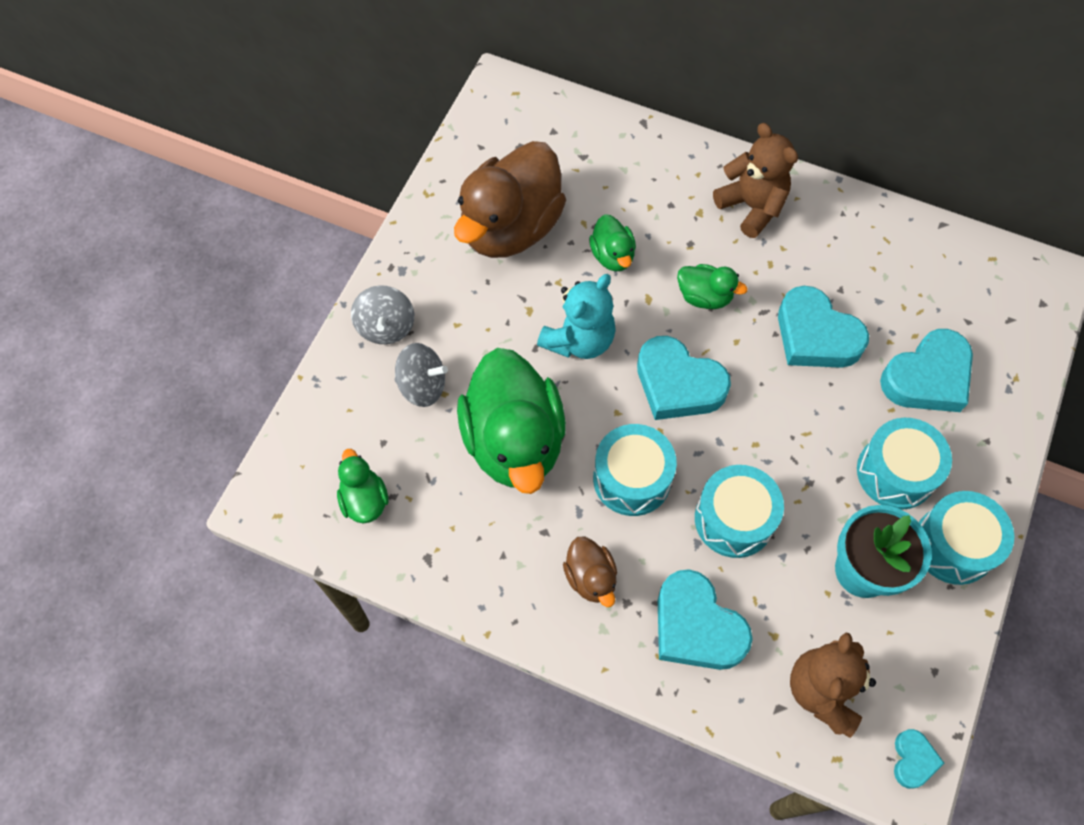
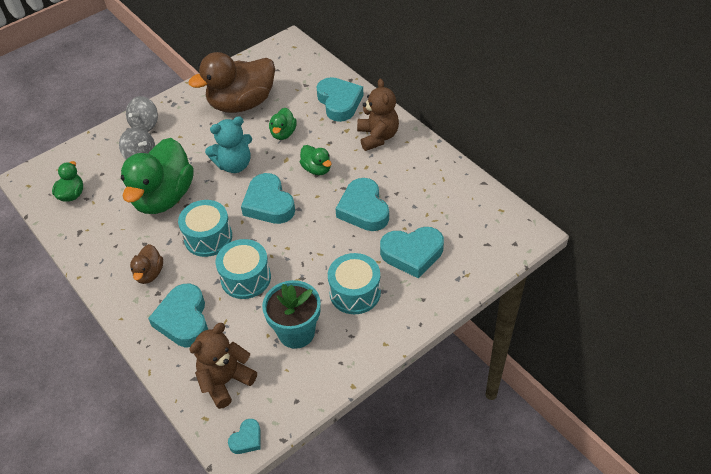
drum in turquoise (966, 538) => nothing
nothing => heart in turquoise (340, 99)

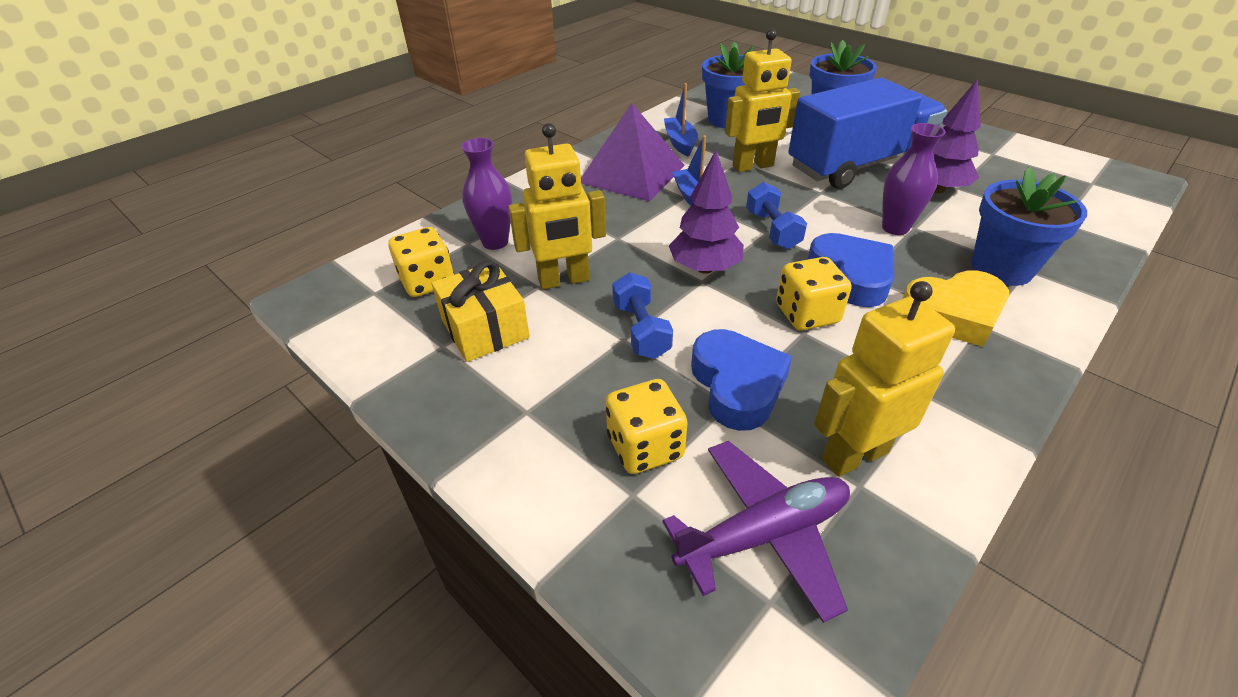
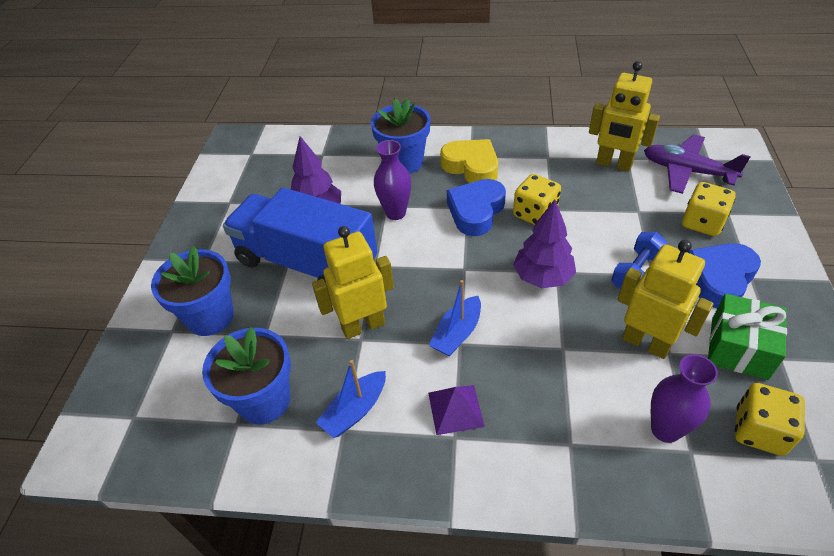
robot in yellow (762, 100) => robot in yellow (353, 282), 60 degrees counterclockwise
pyramid in purple (633, 152) => pyramid in purple (456, 410), x0.51
dumbbell in blue (776, 215) => nothing
gift in yellow (481, 311) => gift in green (747, 337)
heart in blue (741, 380) => heart in blue (724, 275), shifted

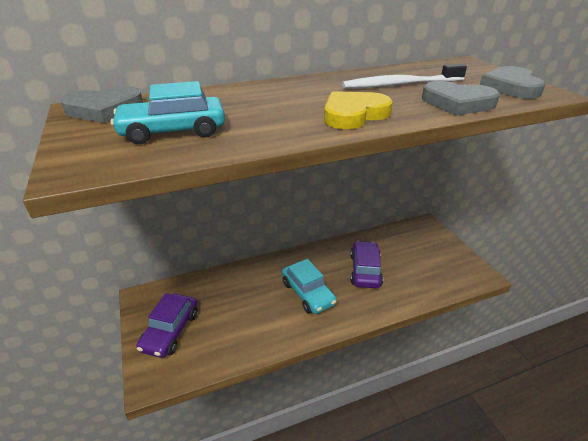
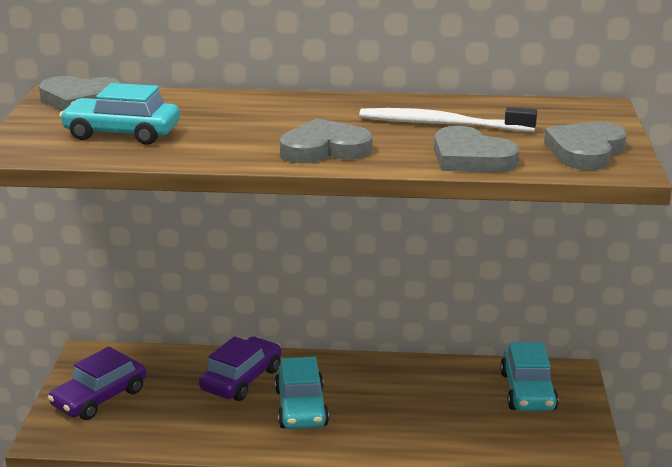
heart in yellow (358, 110) => heart in grey (326, 140)
car in purple (366, 264) => car in purple (240, 368), shifted
nothing => car in turquoise (529, 376)

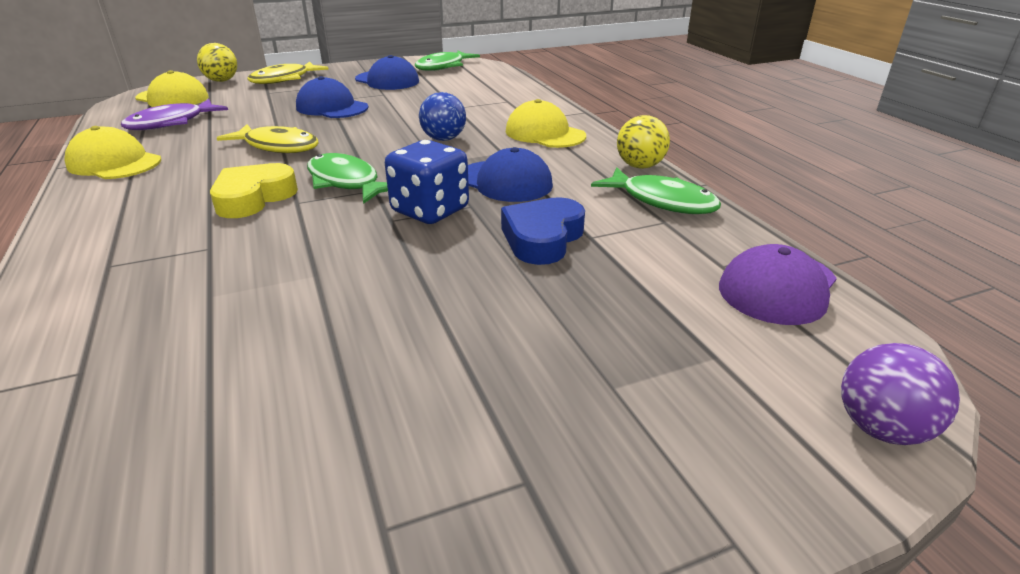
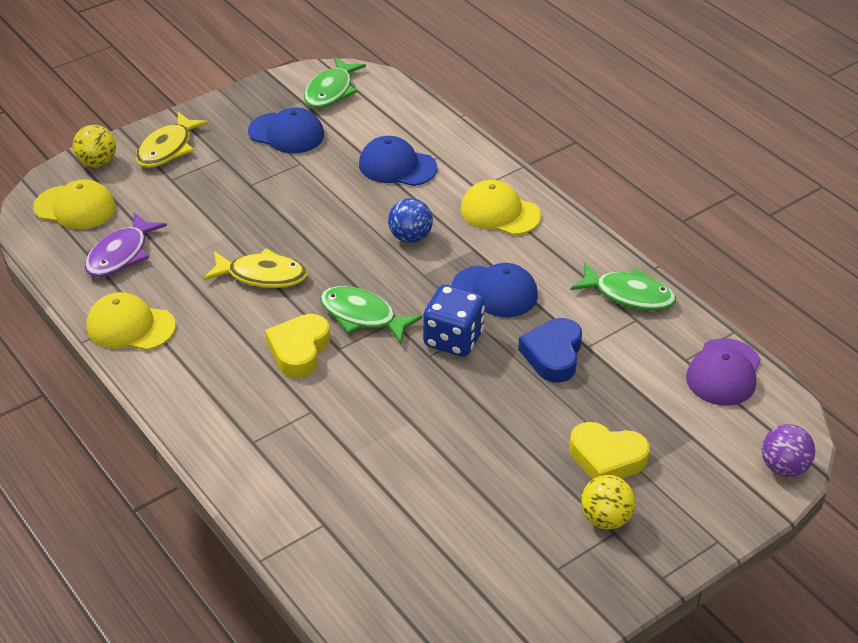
cap in blue (332, 97) => cap in blue (398, 161), shifted
ball in yellow (643, 142) => ball in yellow (608, 502), shifted
nothing => heart in yellow (609, 451)

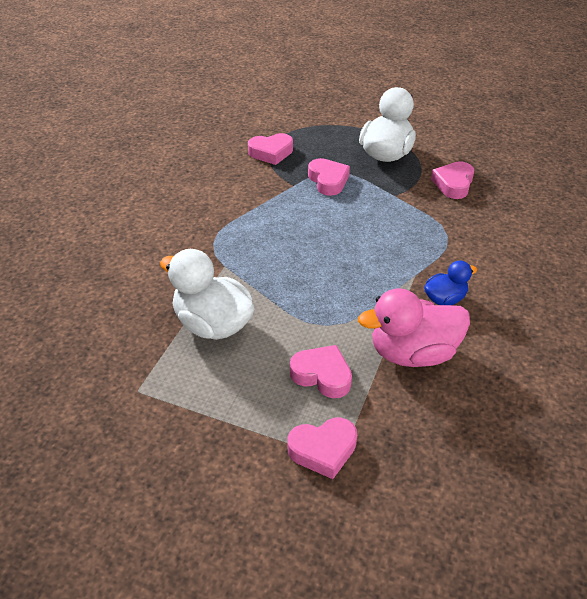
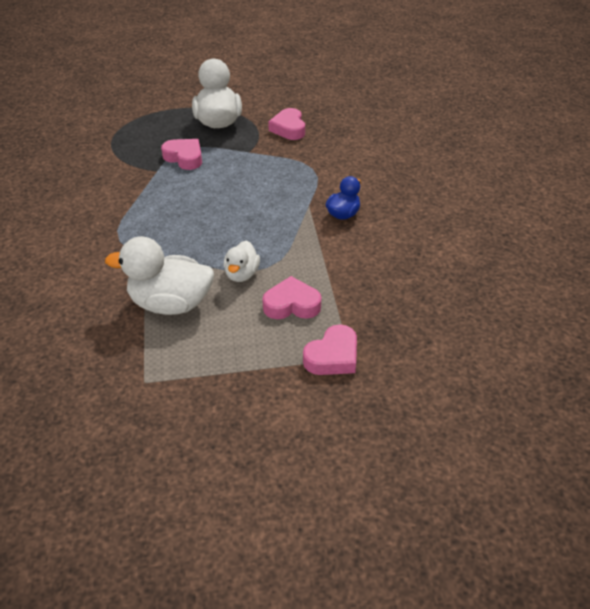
heart in pink (270, 149) => nothing
duck in pink (414, 327) => nothing
nothing => duck in white (242, 261)

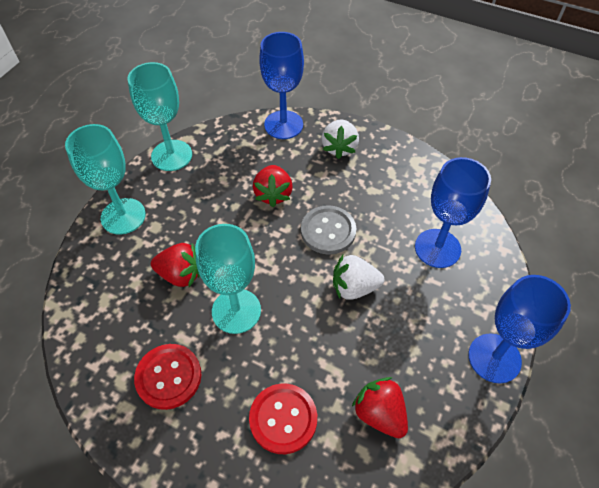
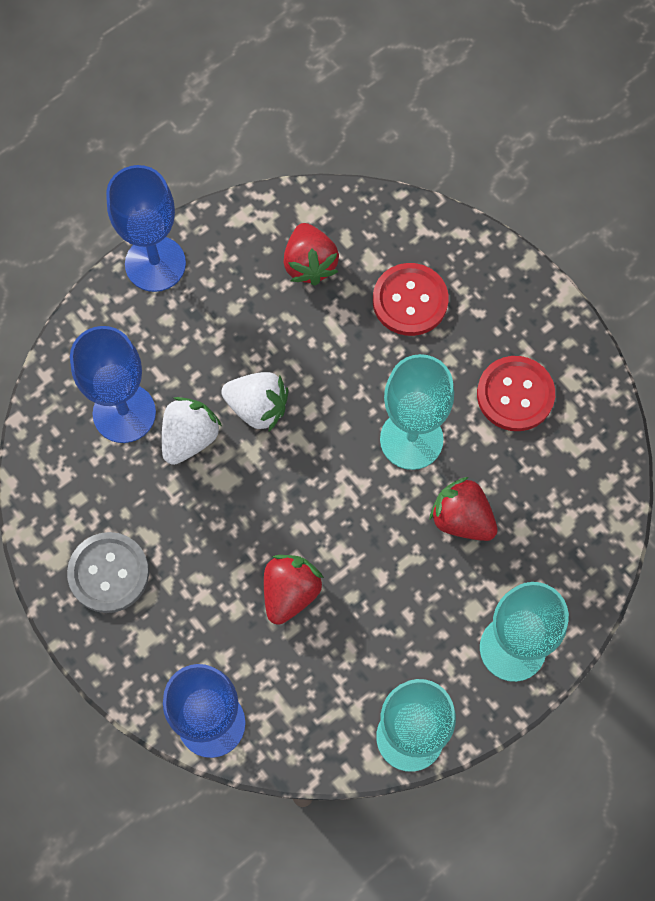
strawberry in white (340, 139) => strawberry in white (192, 431), shifted
button in grey (328, 230) => button in grey (108, 572), shifted

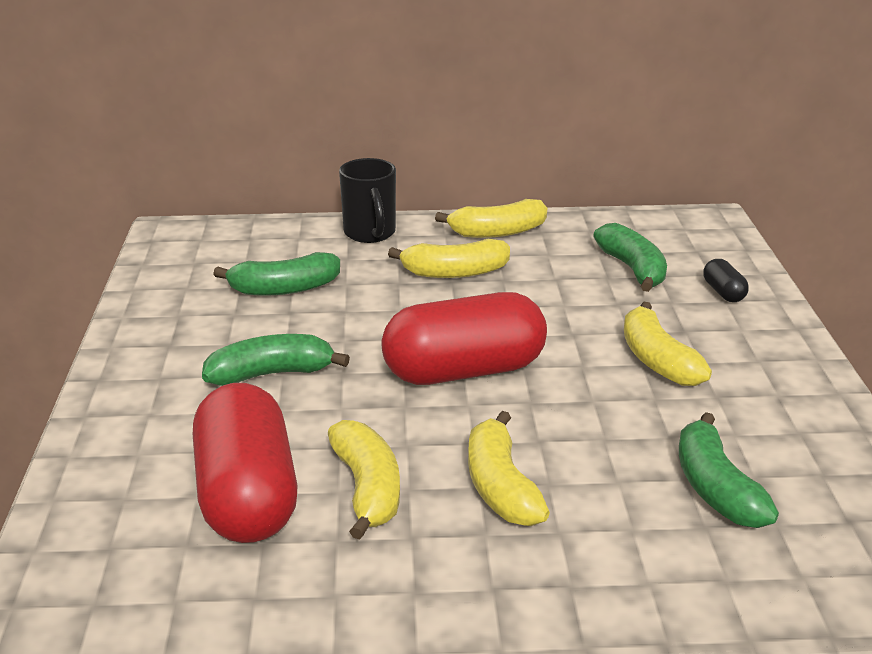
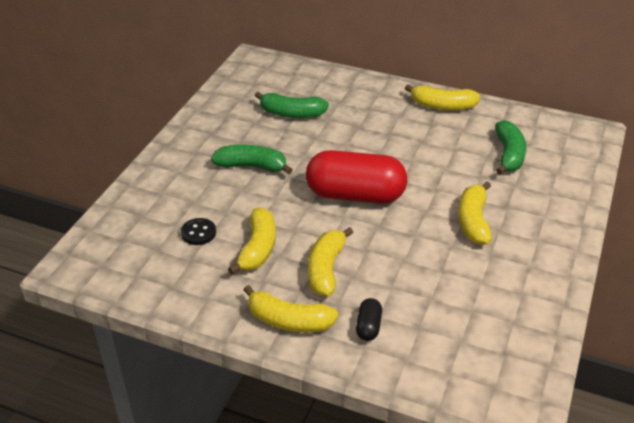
mug in black (367, 200) => nothing
banana in yellow (449, 258) => banana in yellow (290, 308), shifted
capsule in black (726, 280) => capsule in black (369, 319), shifted
capsule in red (245, 463) => button in black (198, 231)
banana in green (729, 470) => nothing

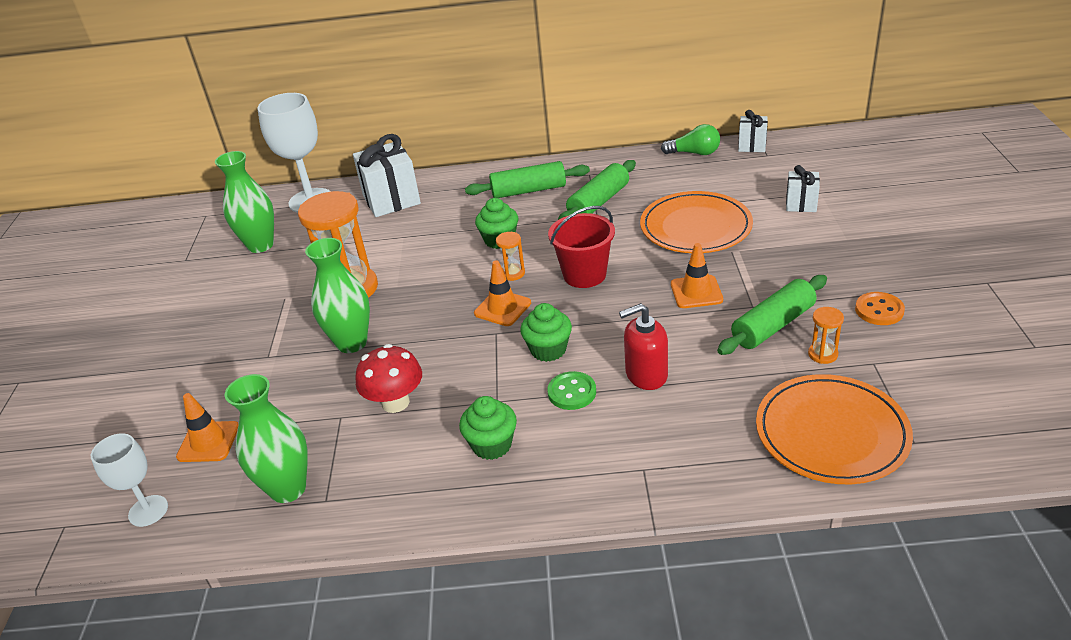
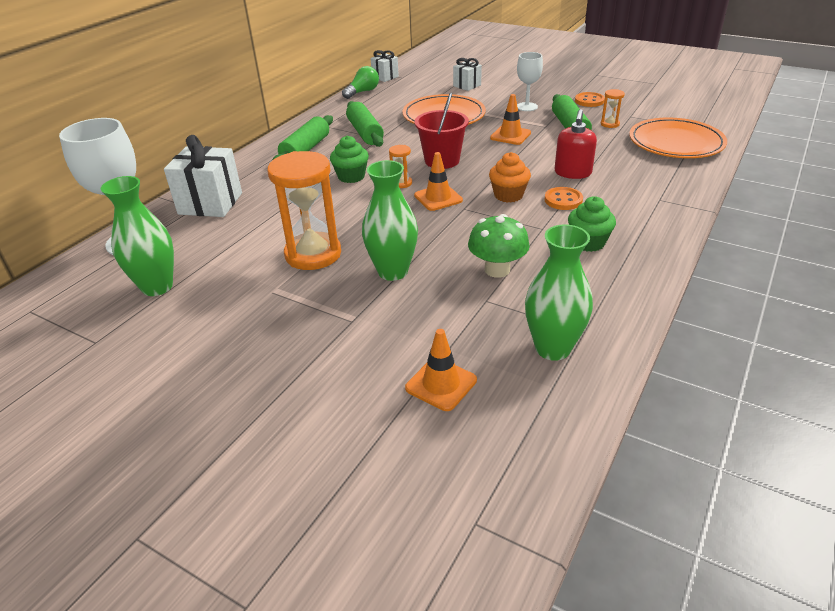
cupcake in green (546, 332) => cupcake in orange (510, 177)
mushroom in red (388, 378) => mushroom in green (499, 246)
button in green (571, 390) => button in orange (564, 198)
goblet in white (129, 480) => goblet in white (530, 81), shifted

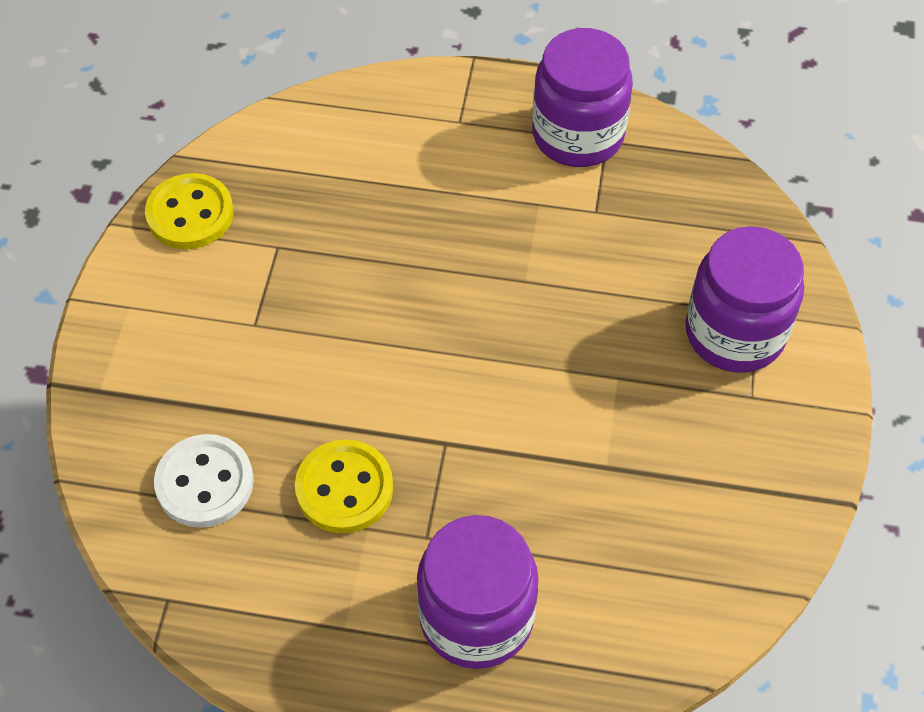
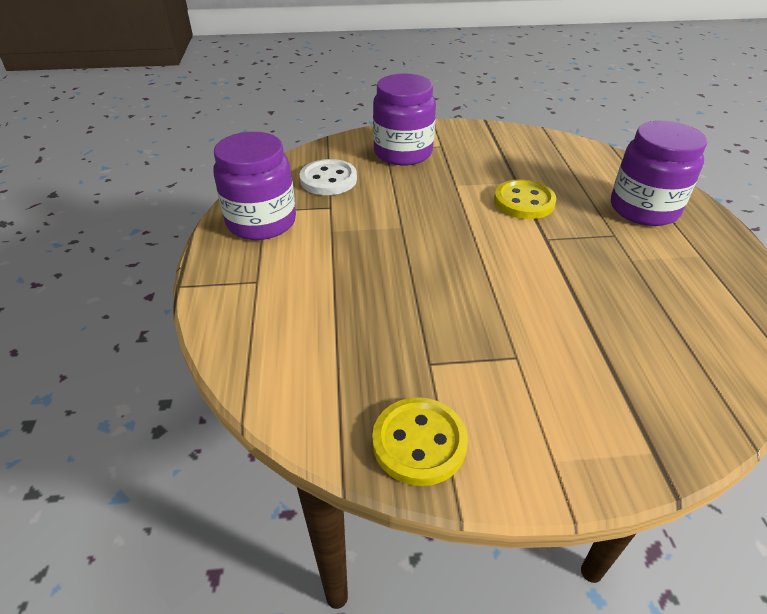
button in white (204, 481) => button in white (328, 177), shifted
button in yellow (344, 486) => button in yellow (525, 199), shifted

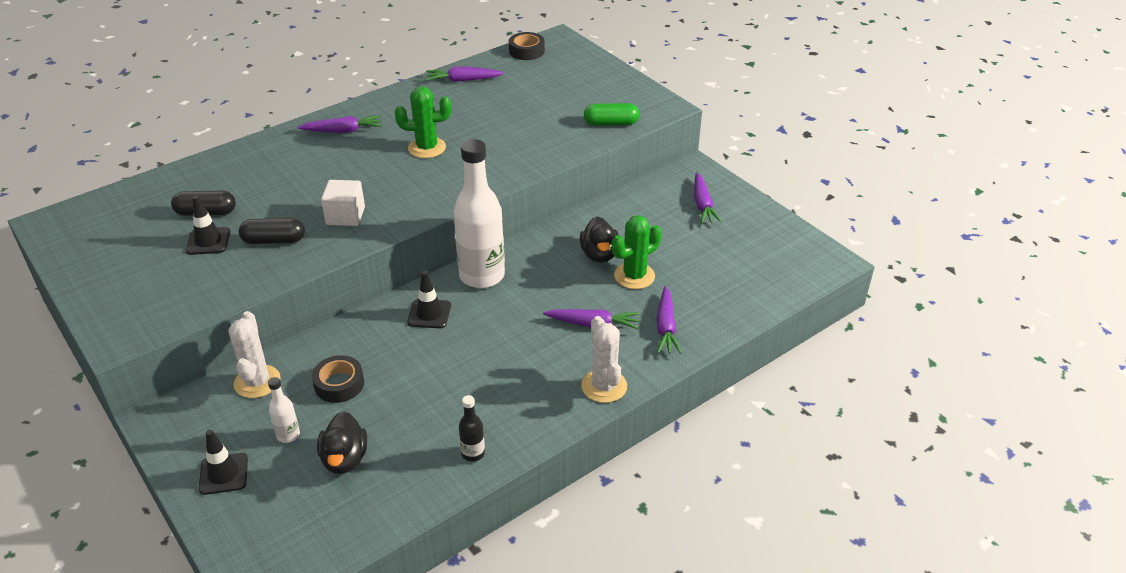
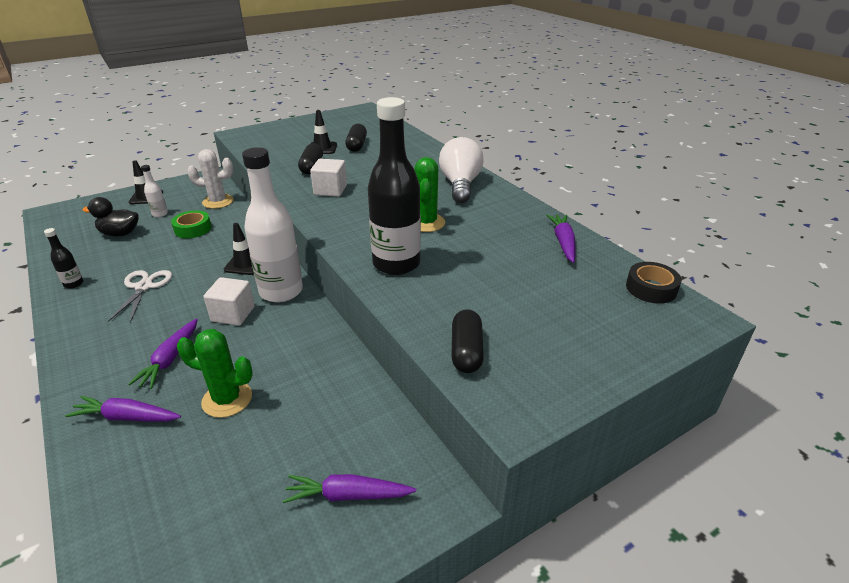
capsule in green (611, 114) => capsule in black (468, 341)
carrot in purple (339, 124) => light bulb in white (461, 170)
cactus in green (637, 252) => cactus in green (215, 373), 45 degrees counterclockwise
duck in black (599, 239) => nothing
cactus in white (604, 359) => nothing
tape in black (338, 379) => tape in green (191, 224)
nothing => bottle in black (394, 186)
nothing => scissors in white (140, 296)
nothing => cube in white (229, 301)

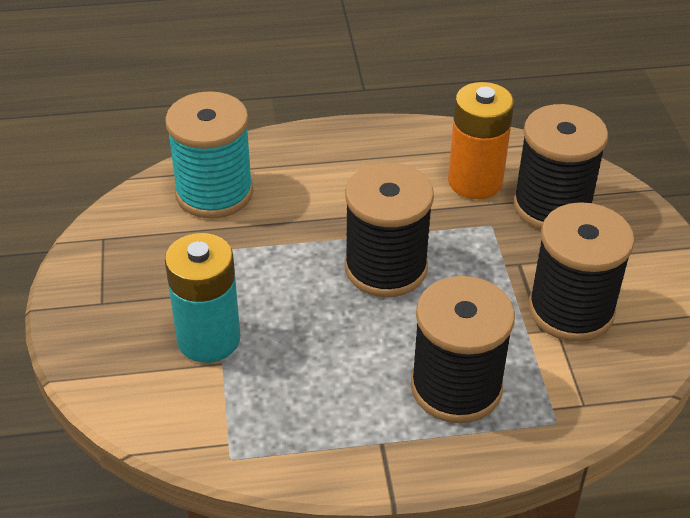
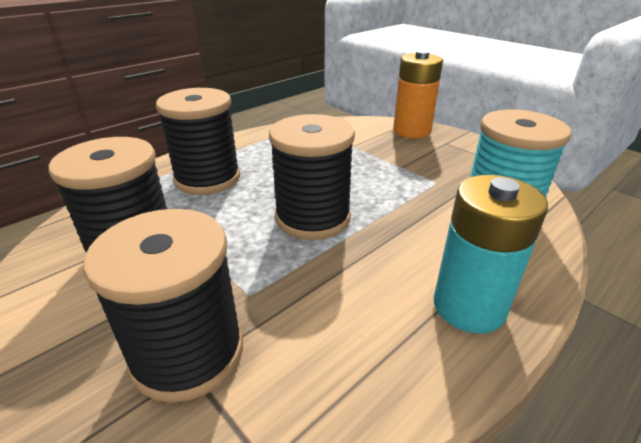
battery in orange (481, 140) => battery in orange (418, 94), shifted
battery in turquoise (202, 298) => battery in turquoise (491, 254), shifted

